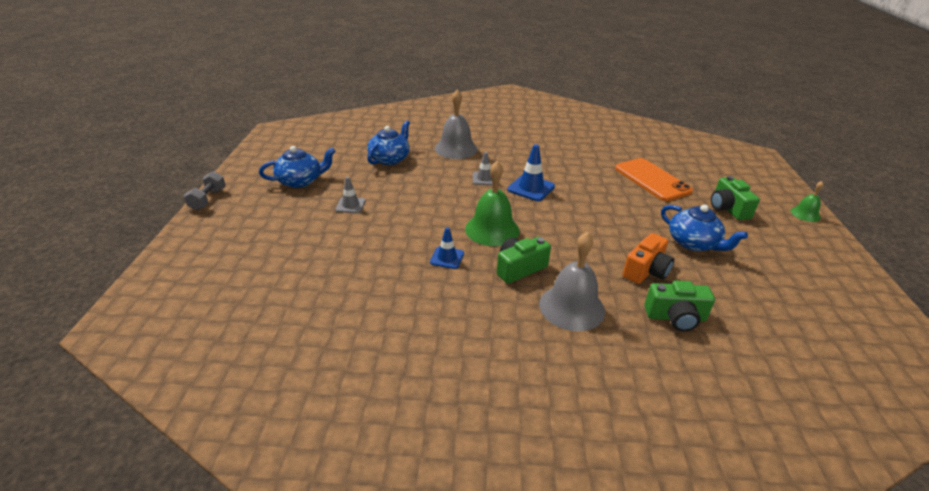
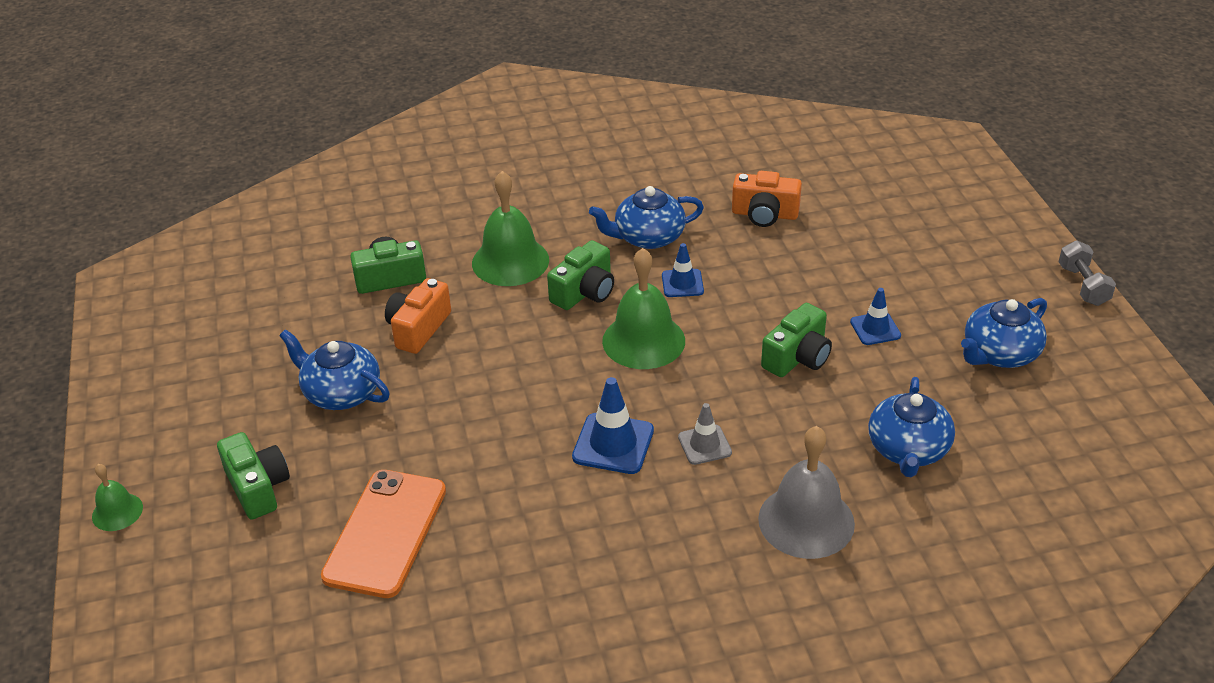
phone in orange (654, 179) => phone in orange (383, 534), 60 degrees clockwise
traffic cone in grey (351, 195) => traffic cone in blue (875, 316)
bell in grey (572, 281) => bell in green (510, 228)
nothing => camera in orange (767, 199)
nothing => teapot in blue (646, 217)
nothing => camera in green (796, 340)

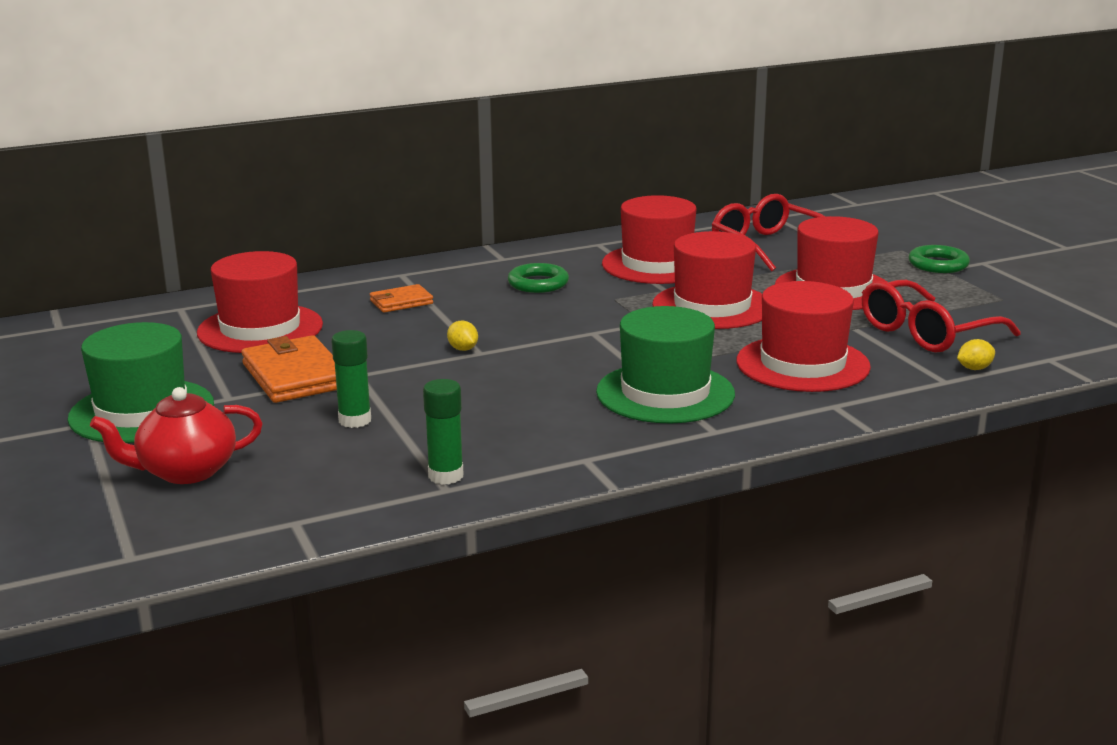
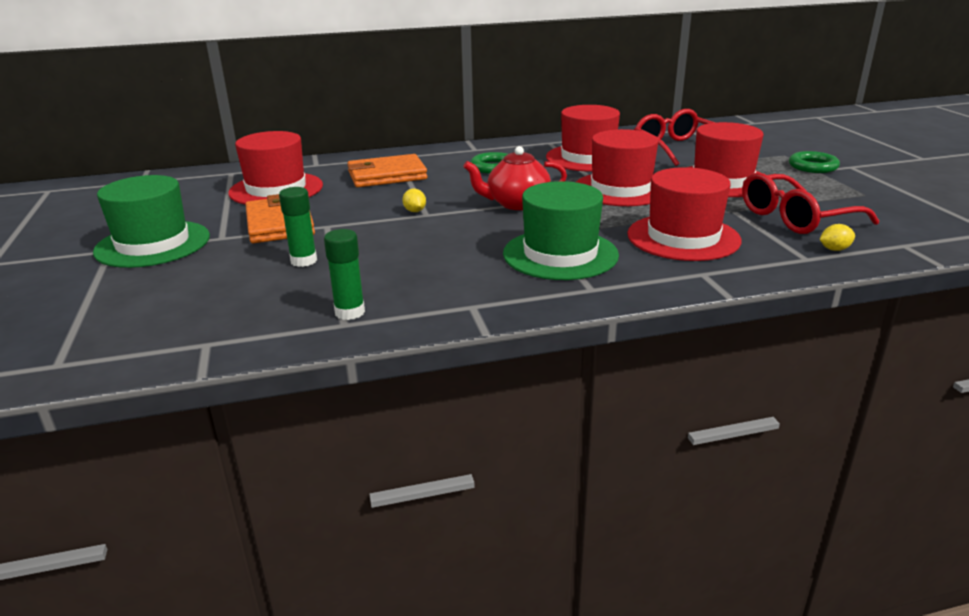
wallet in orange (401, 298) => wallet in orange (387, 170), x1.78
teapot in red (176, 435) => teapot in red (515, 178), shifted

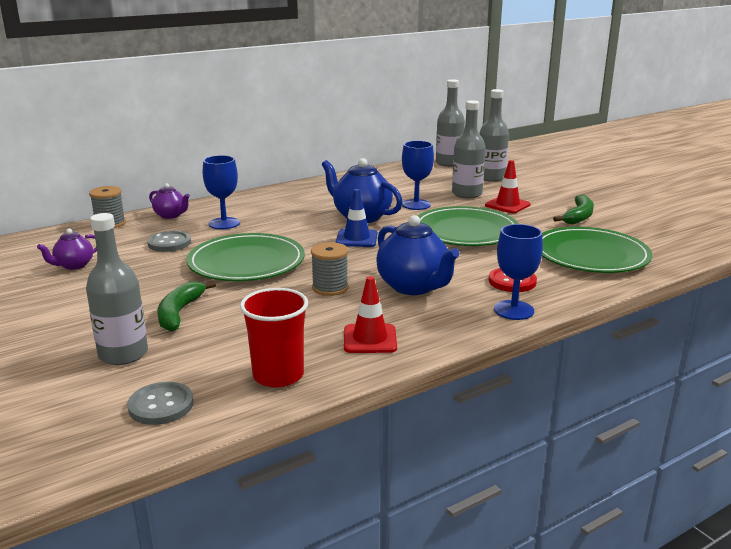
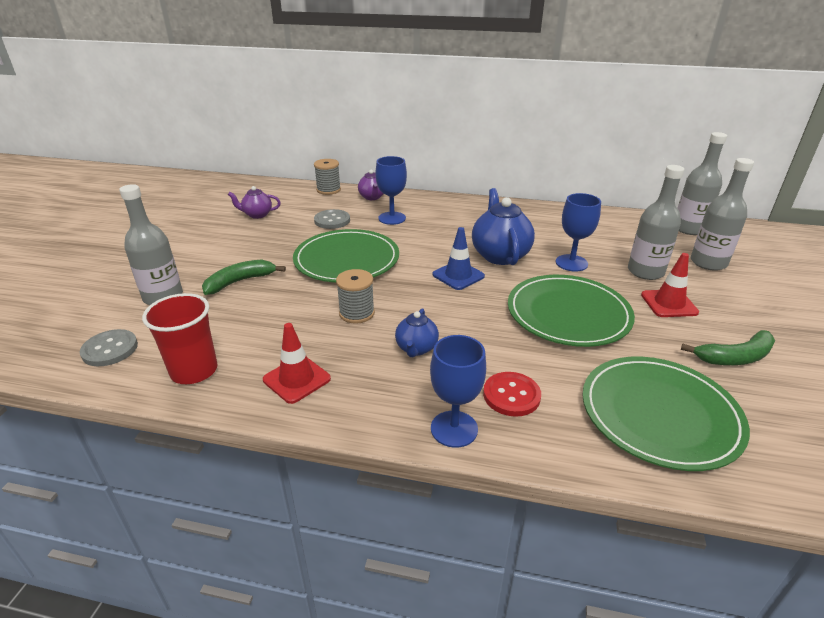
teapot in blue (418, 255) => teapot in blue (417, 332), x0.55

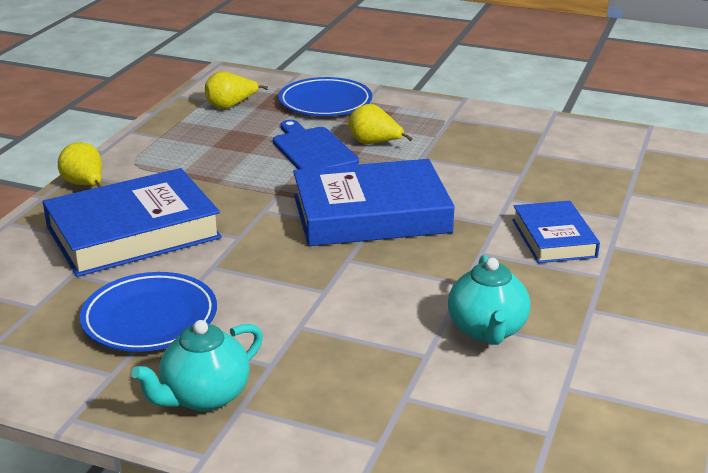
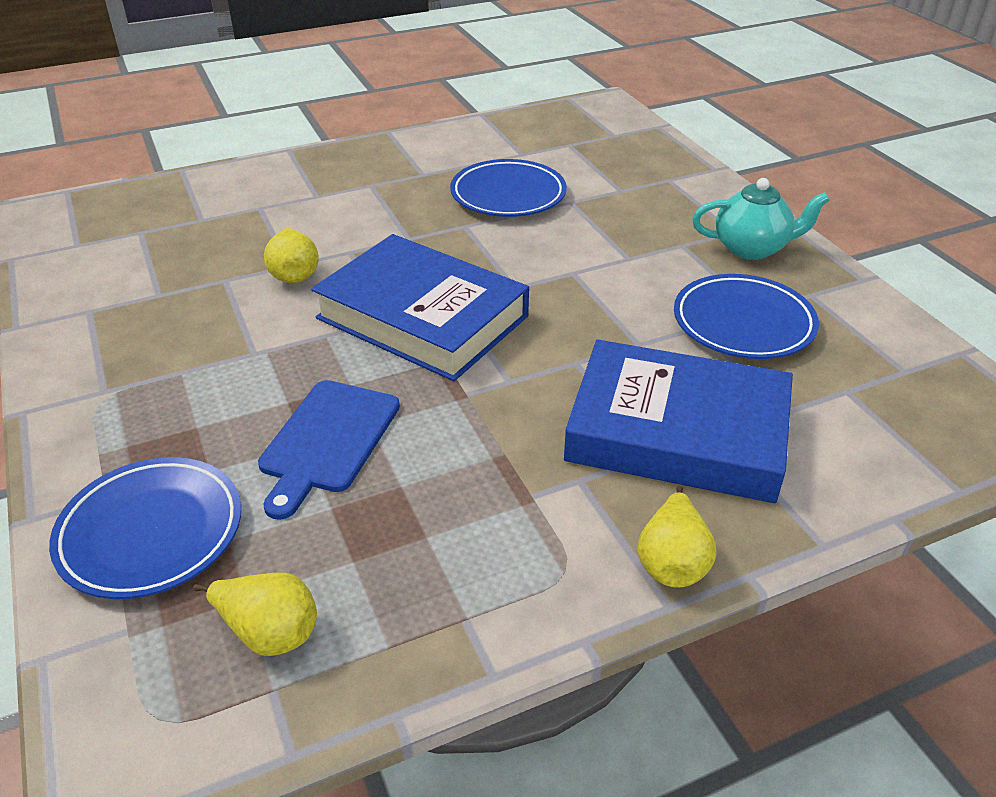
pear in yellow (381, 124) => pear in yellow (291, 255), shifted
book in blue (556, 232) => nothing
teapot in turquoise (489, 300) => plate in blue (508, 188)

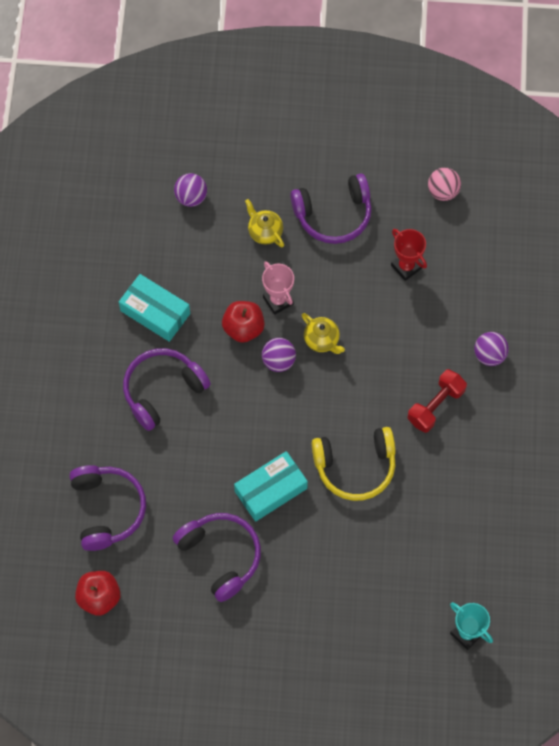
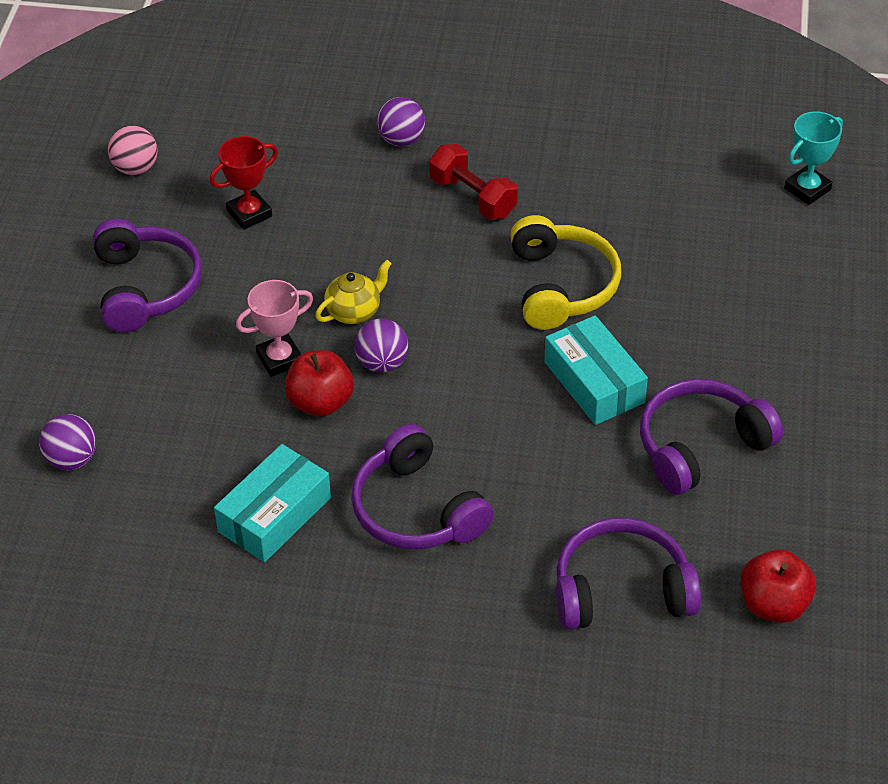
teapot in yellow (264, 223) => nothing

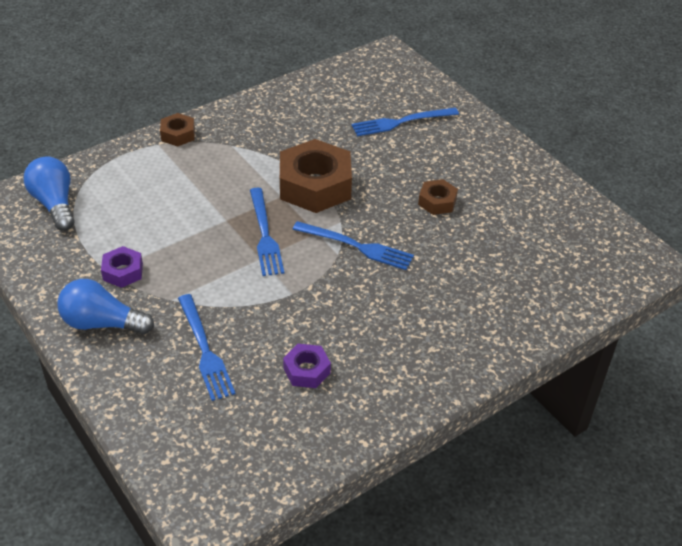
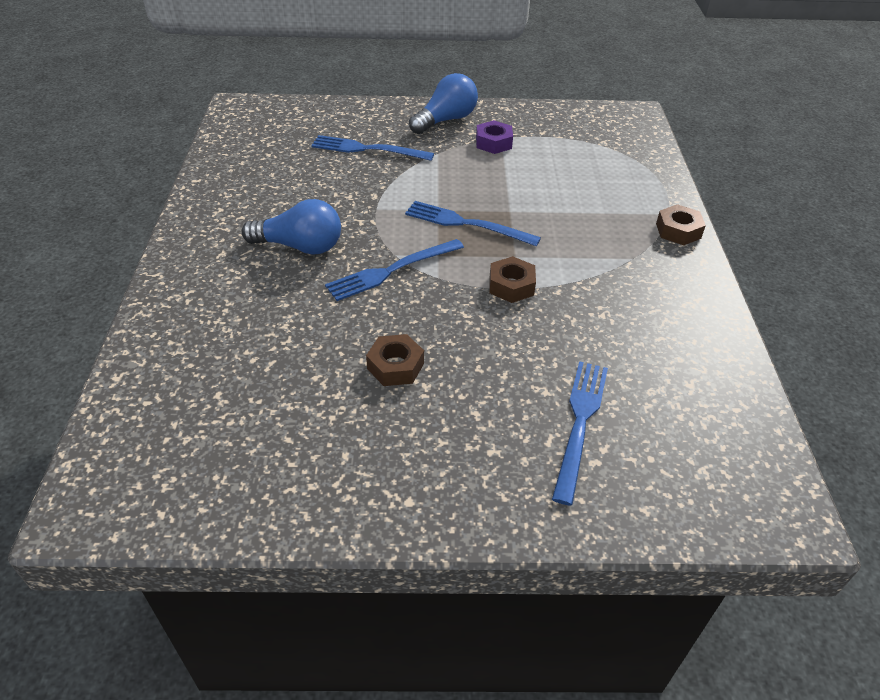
nut in brown (316, 176) => nut in brown (512, 279), x0.49
light bulb in blue (49, 193) => light bulb in blue (291, 227), shifted
nut in purple (307, 366) => nothing

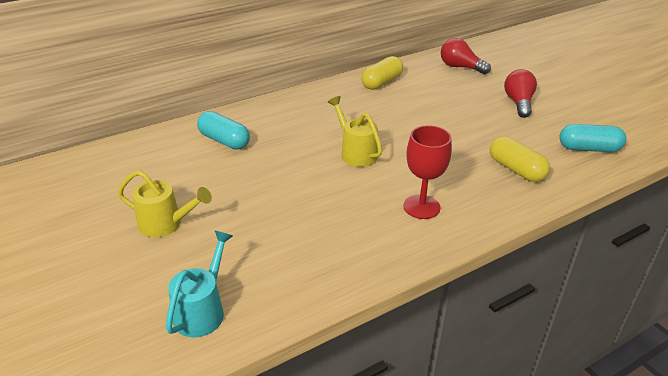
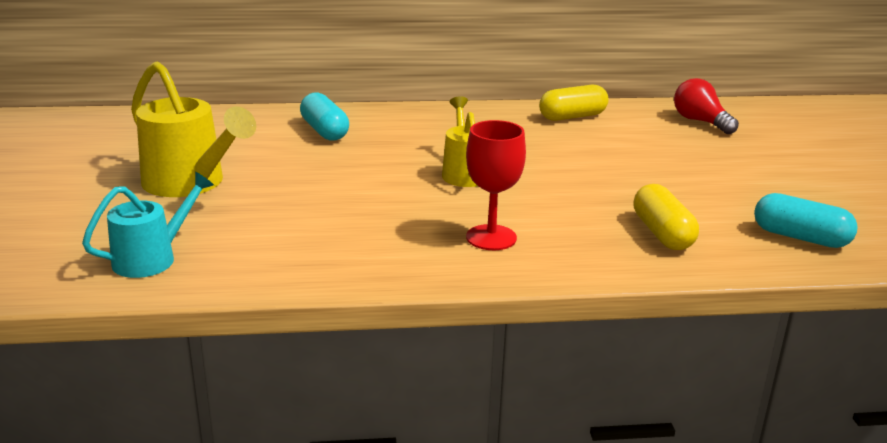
light bulb in red (520, 93) => nothing
watering can in yellow (165, 203) => watering can in yellow (193, 129), x1.58

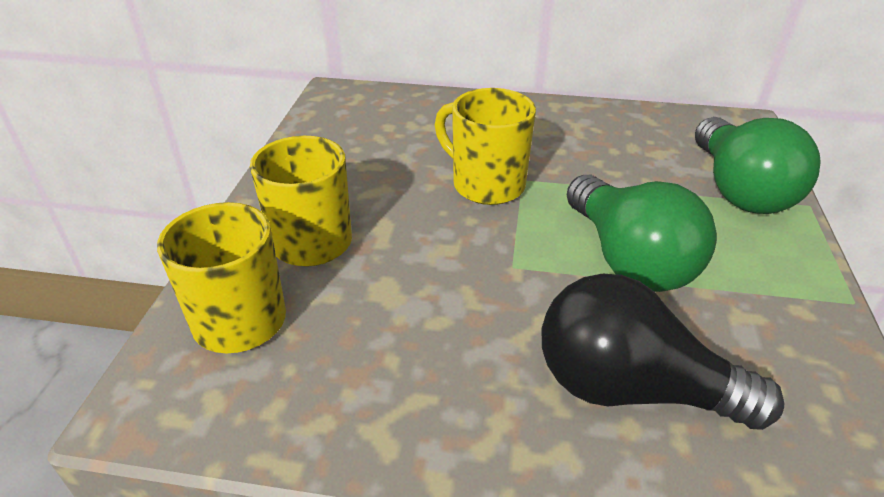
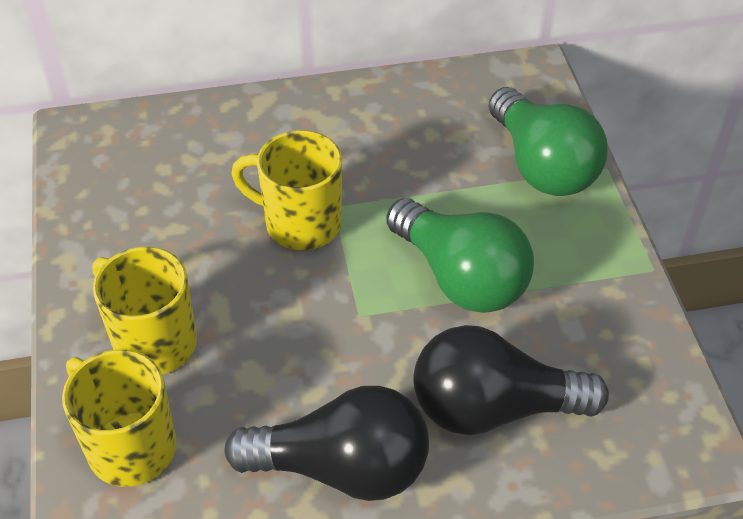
nothing => light bulb in black (326, 443)

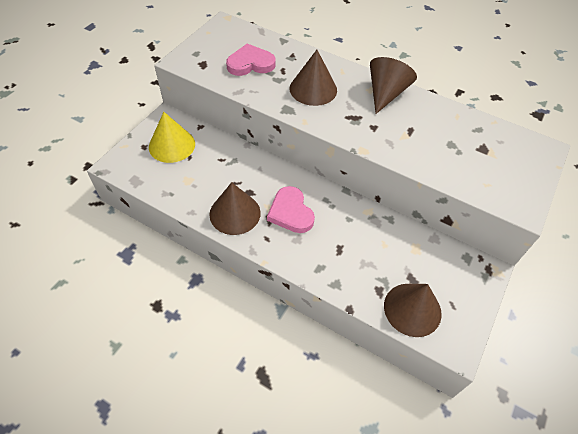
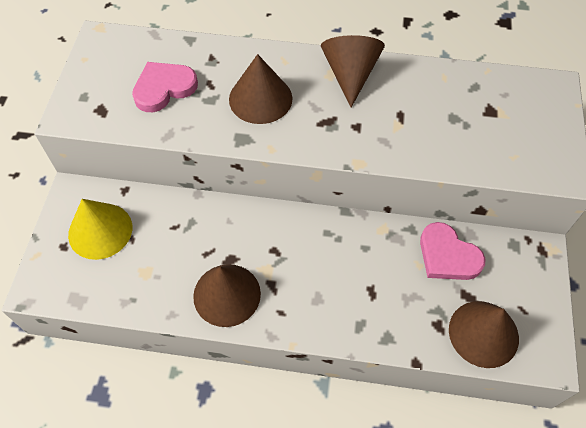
heart in pink (291, 209) => heart in pink (452, 251), shifted

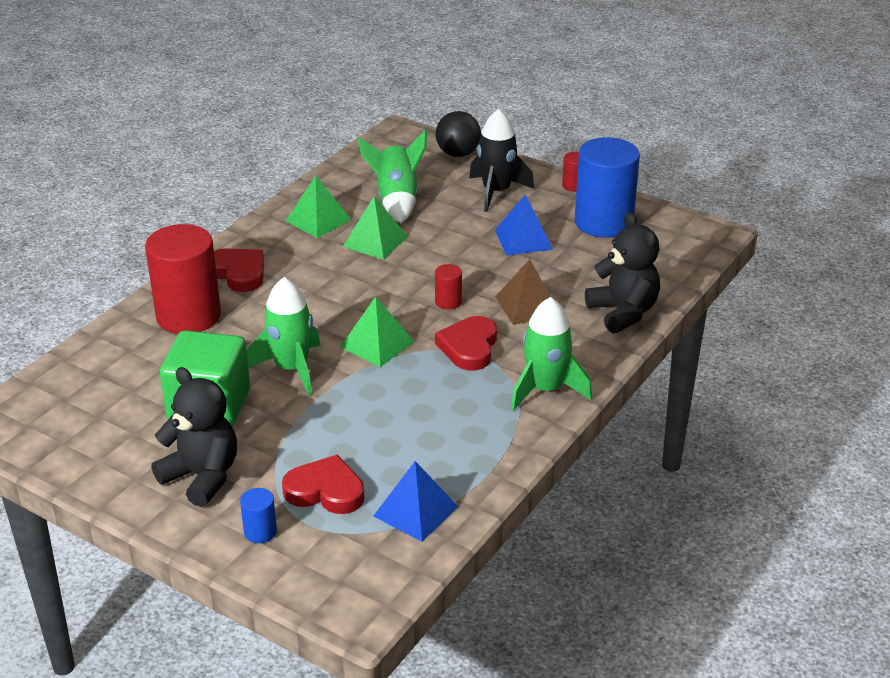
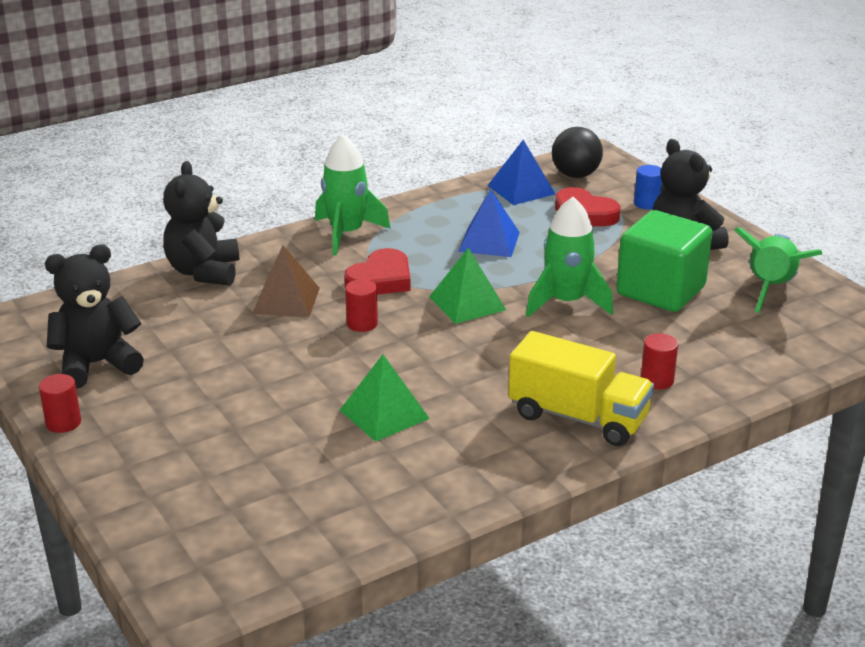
rocket in black (501, 160) => nothing
ball in black (458, 134) => ball in black (577, 152), shifted
rocket in green (392, 176) => rocket in green (778, 270), shifted
cylinder in blue (607, 187) => teddy bear in black (94, 316)
pyramid in green (318, 207) => nothing
pyramid in blue (524, 225) => pyramid in blue (489, 223), shifted
cylinder in red (183, 279) => cylinder in red (659, 361), x0.42
heart in red (239, 270) => truck in yellow (581, 388)

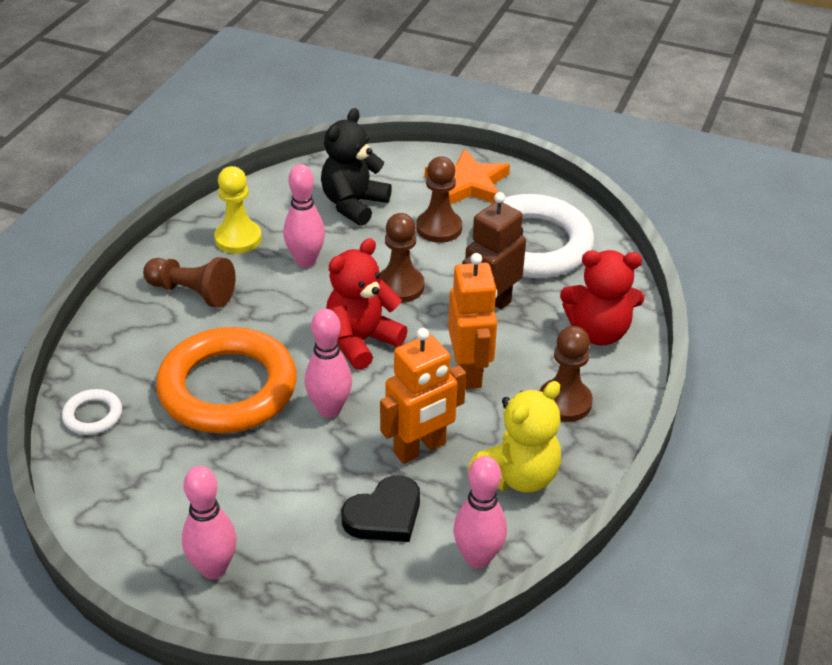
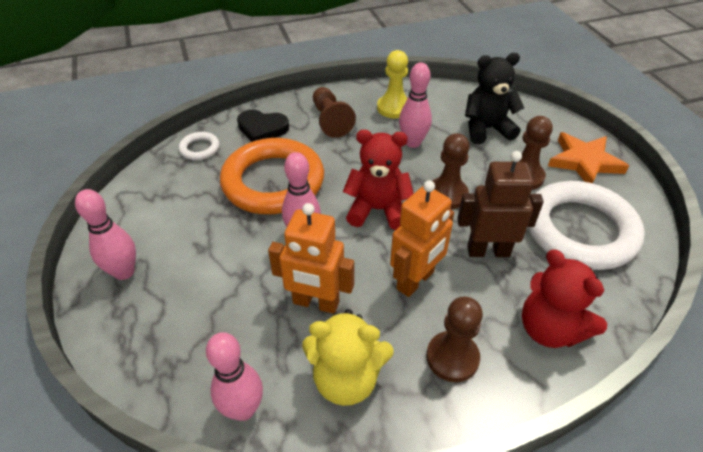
heart in black (380, 508) => heart in black (263, 126), shifted

